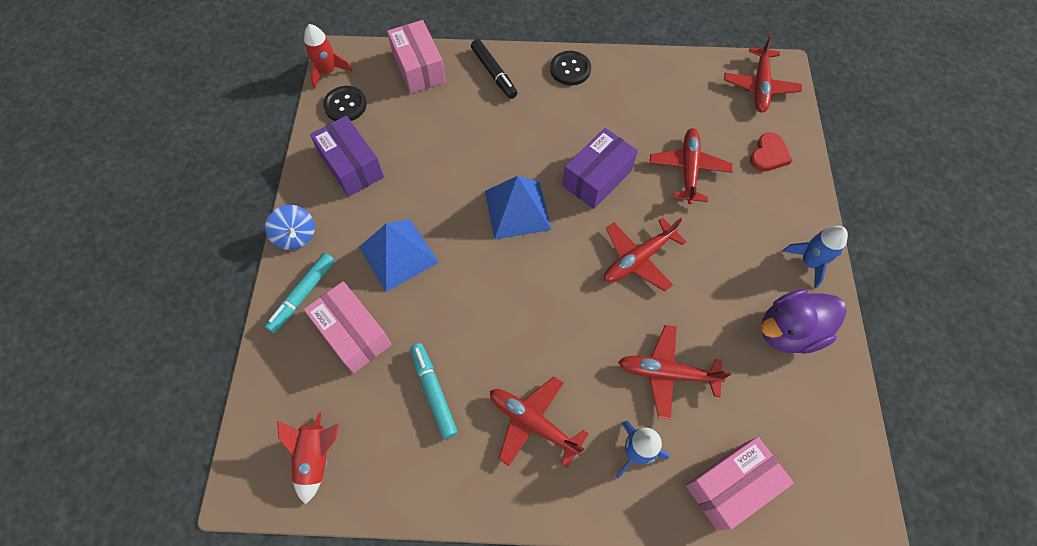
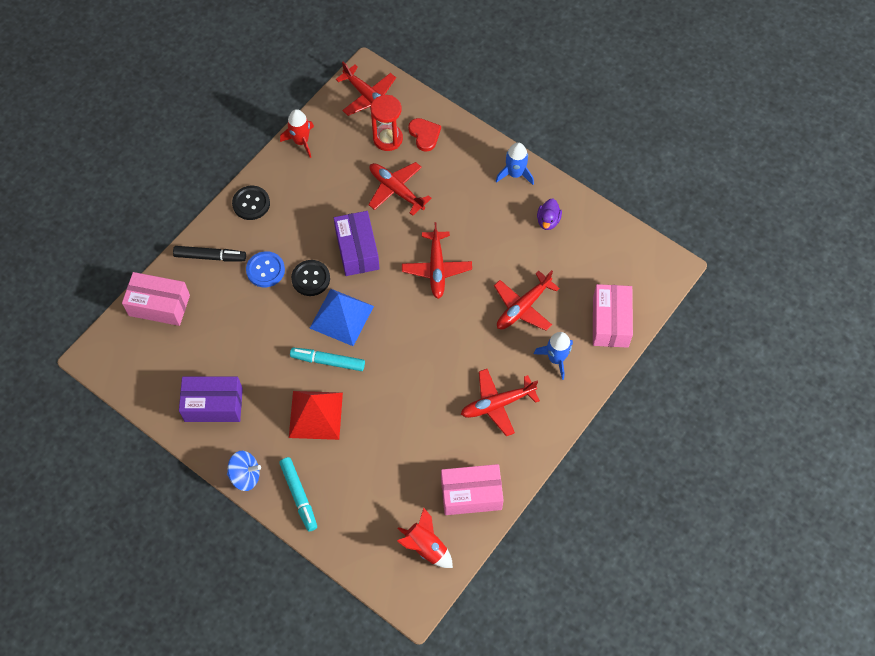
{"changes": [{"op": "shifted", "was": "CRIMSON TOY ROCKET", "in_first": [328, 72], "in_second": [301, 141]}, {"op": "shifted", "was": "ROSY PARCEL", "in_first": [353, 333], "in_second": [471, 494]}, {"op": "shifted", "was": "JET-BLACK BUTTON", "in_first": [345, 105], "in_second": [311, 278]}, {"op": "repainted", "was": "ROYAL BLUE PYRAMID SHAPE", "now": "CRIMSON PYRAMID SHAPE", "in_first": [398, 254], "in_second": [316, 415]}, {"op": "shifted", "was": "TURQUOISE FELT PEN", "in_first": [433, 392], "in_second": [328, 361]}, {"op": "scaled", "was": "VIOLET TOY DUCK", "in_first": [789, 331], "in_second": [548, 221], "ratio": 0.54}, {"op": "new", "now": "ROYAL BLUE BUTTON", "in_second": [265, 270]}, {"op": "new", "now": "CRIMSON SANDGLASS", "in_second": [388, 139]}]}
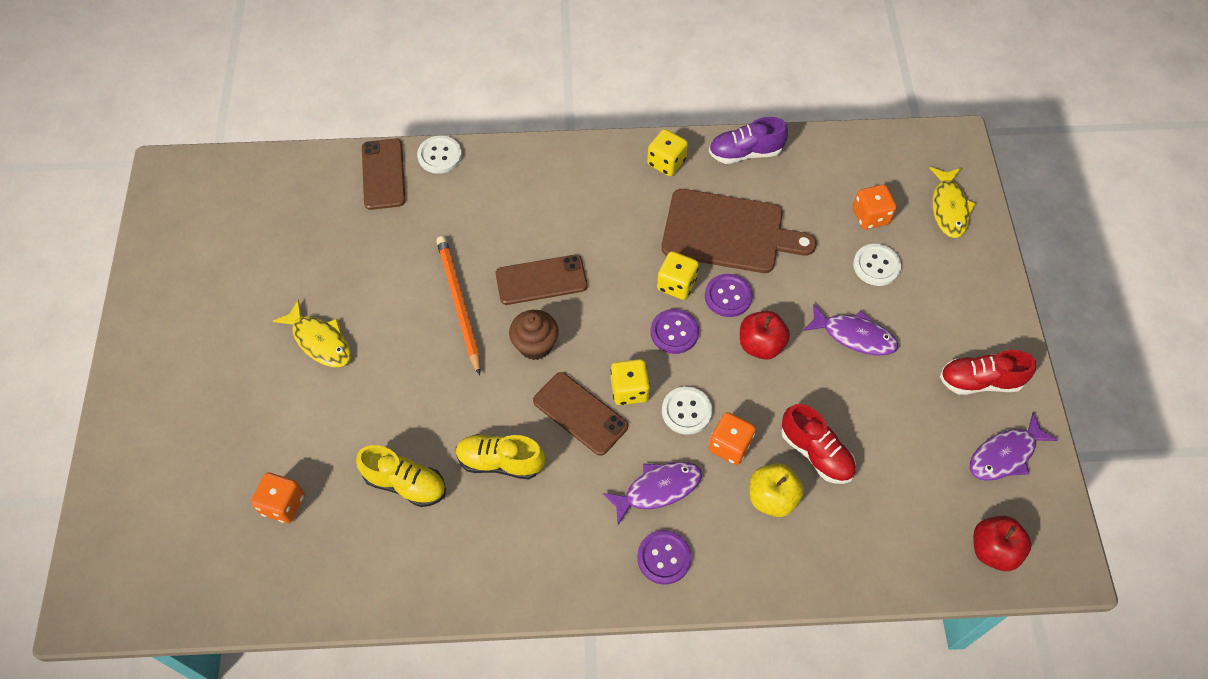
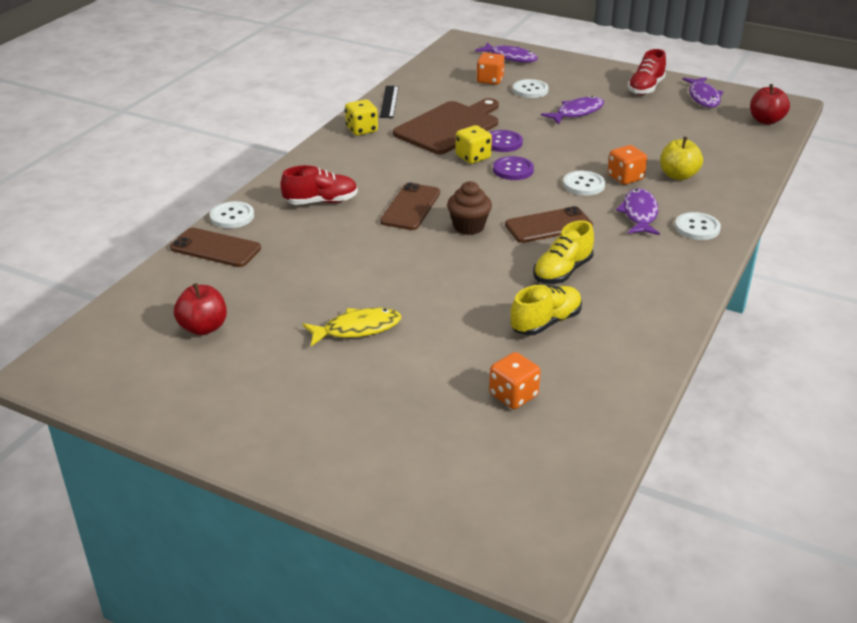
{"changes": [{"op": "gone", "was": "ORANGE WOODEN PENCIL", "in_first": [459, 304]}, {"op": "gone", "was": "YELLOW GAME DIE", "in_first": [629, 390]}, {"op": "repainted", "was": "VIOLET BUTTON", "now": "SNOW-WHITE BUTTON", "in_first": [664, 558], "in_second": [697, 228]}, {"op": "swapped", "was": "VIOLET SNEAKER", "now": "JET-BLACK MEASURING STICK", "in_first": [745, 153], "in_second": [389, 102]}, {"op": "shifted", "was": "CRIMSON APPLE FRUIT", "in_first": [760, 345], "in_second": [203, 328]}, {"op": "shifted", "was": "CRIMSON SNEAKER", "in_first": [816, 453], "in_second": [321, 202]}, {"op": "repainted", "was": "YELLOW TOY FISH", "now": "VIOLET TOY FISH", "in_first": [949, 208], "in_second": [510, 57]}]}
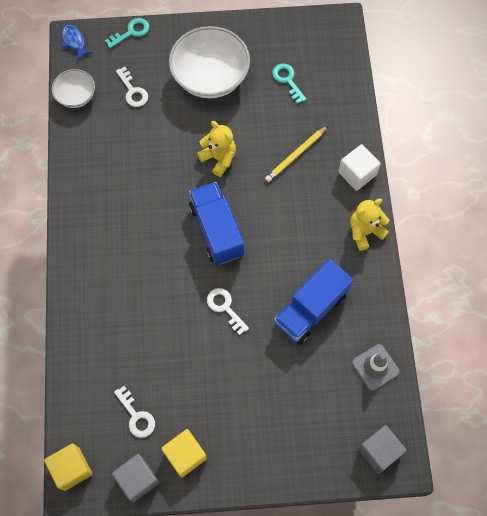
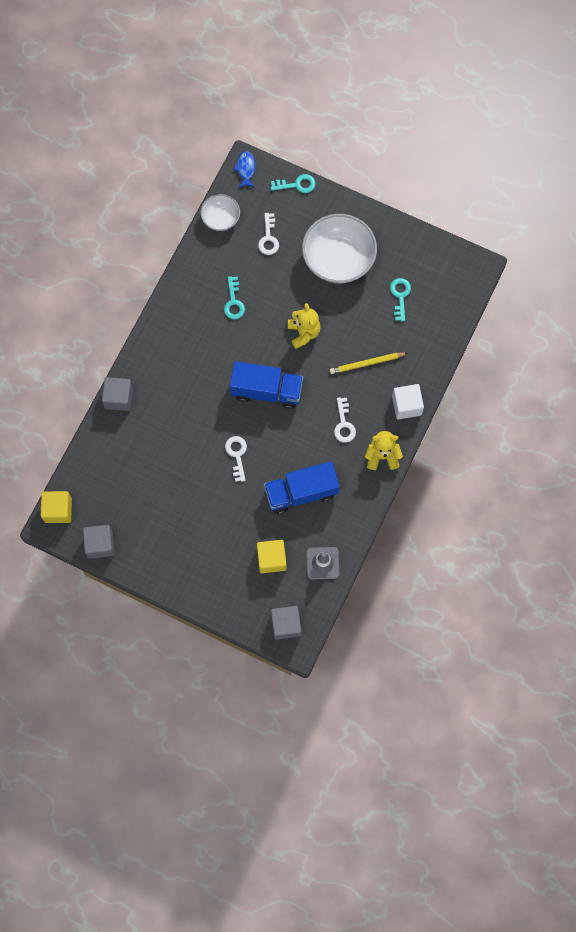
{"changes": [{"op": "shifted", "was": "SNOW-WHITE LATCHKEY", "in_first": [136, 416], "in_second": [344, 424]}, {"op": "shifted", "was": "YELLOW CUBE", "in_first": [185, 455], "in_second": [271, 559]}, {"op": "rotated", "was": "ROYAL BLUE TRUCK", "in_first": [216, 230], "in_second": [267, 391], "clockwise": 90}, {"op": "new", "now": "ASH-GREY CUBE", "in_second": [119, 398]}, {"op": "new", "now": "TURQUOISE LATCHKEY", "in_second": [233, 302]}]}
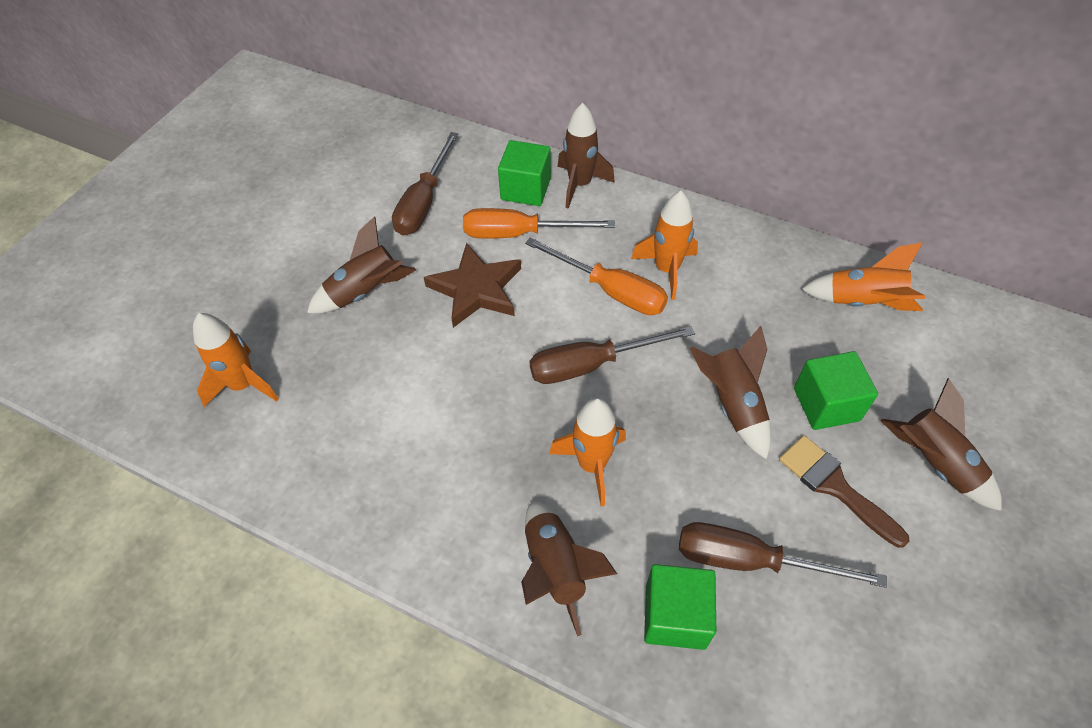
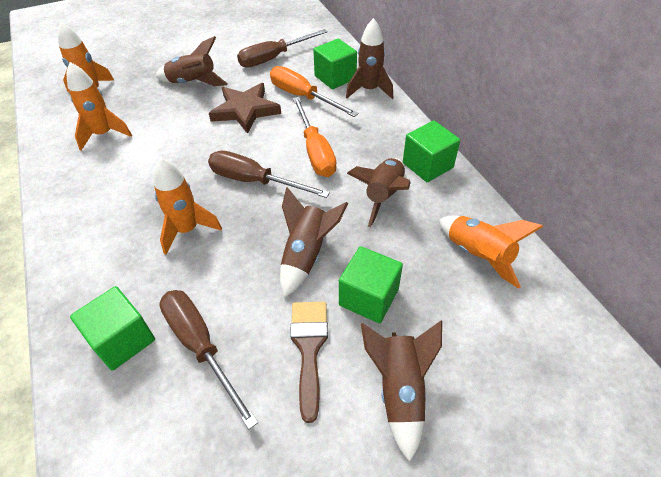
{"changes": [{"op": "shifted", "was": "BROWN TOY ROCKET", "in_first": [555, 569], "in_second": [383, 196]}, {"op": "shifted", "was": "ORANGE TOY ROCKET", "in_first": [666, 270], "in_second": [104, 134]}, {"op": "new", "now": "EMERALD CUBE", "in_second": [427, 165]}]}
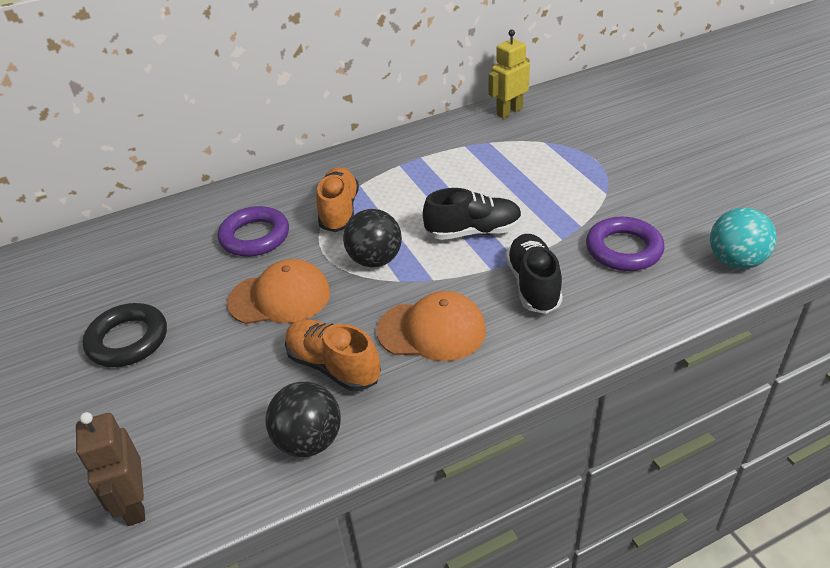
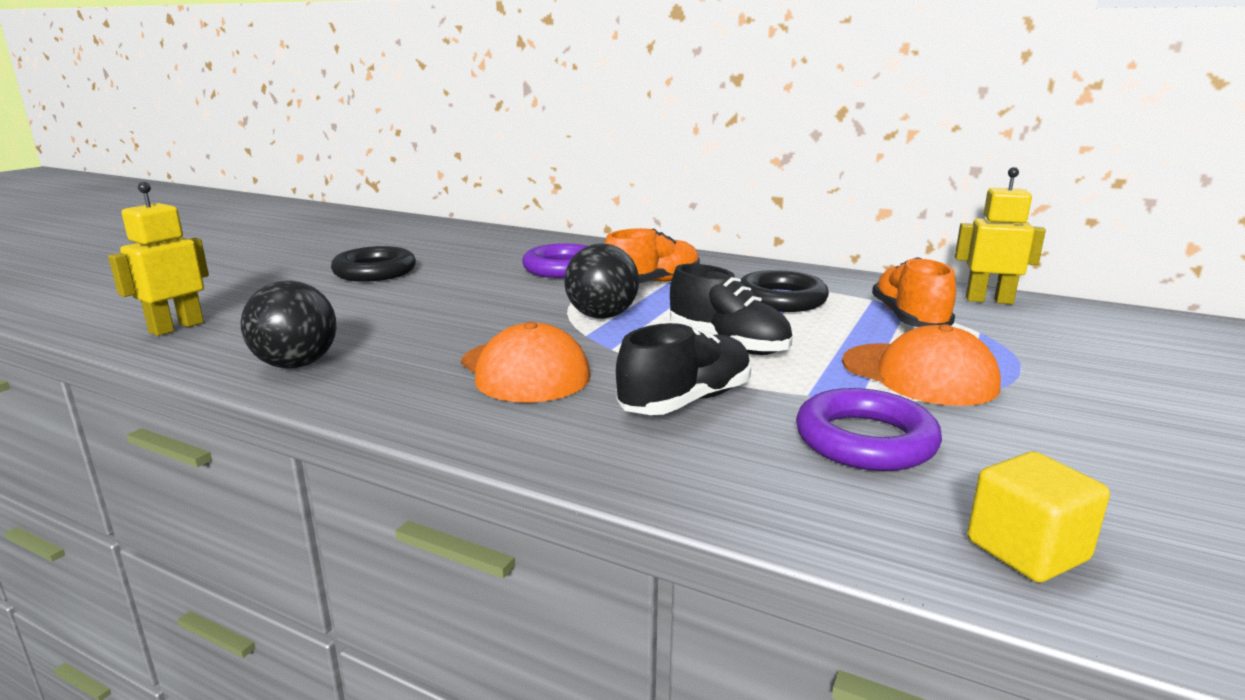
{"changes": [{"op": "repainted", "was": "BROWN ROBOT FIGURE", "now": "YELLOW ROBOT FIGURE", "in_first": [134, 504], "in_second": [176, 327]}, {"op": "shifted", "was": "ORANGE PEAKED CAP", "in_first": [280, 297], "in_second": [919, 374]}, {"op": "shifted", "was": "ORANGE SNEAKER", "in_first": [333, 366], "in_second": [909, 319]}, {"op": "swapped", "was": "TURQUOISE PLAY BALL", "now": "YELLOW CUBE", "in_first": [735, 261], "in_second": [1027, 550]}, {"op": "new", "now": "JET-BLACK RING", "in_second": [781, 299]}]}
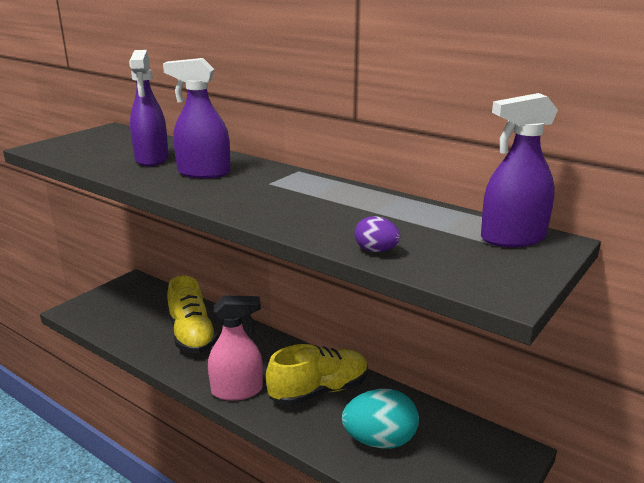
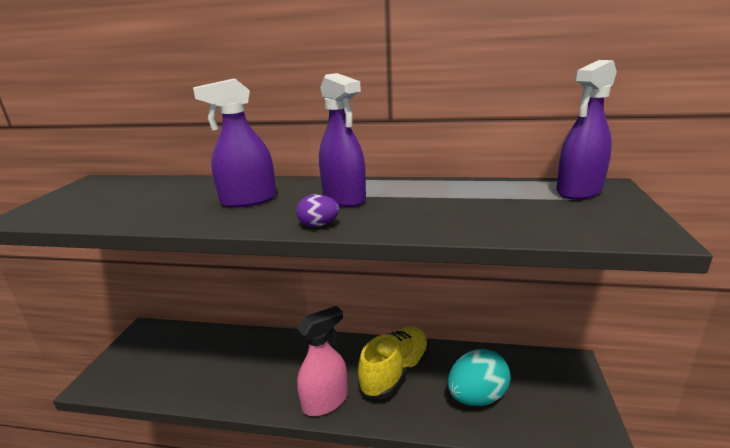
{"changes": [{"op": "shifted", "was": "VIOLET SPRAYER", "in_first": [152, 159], "in_second": [344, 198]}, {"op": "gone", "was": "YELLOW SNEAKER", "in_first": [192, 335]}, {"op": "shifted", "was": "VIOLET TOY EGG", "in_first": [376, 250], "in_second": [318, 225]}]}
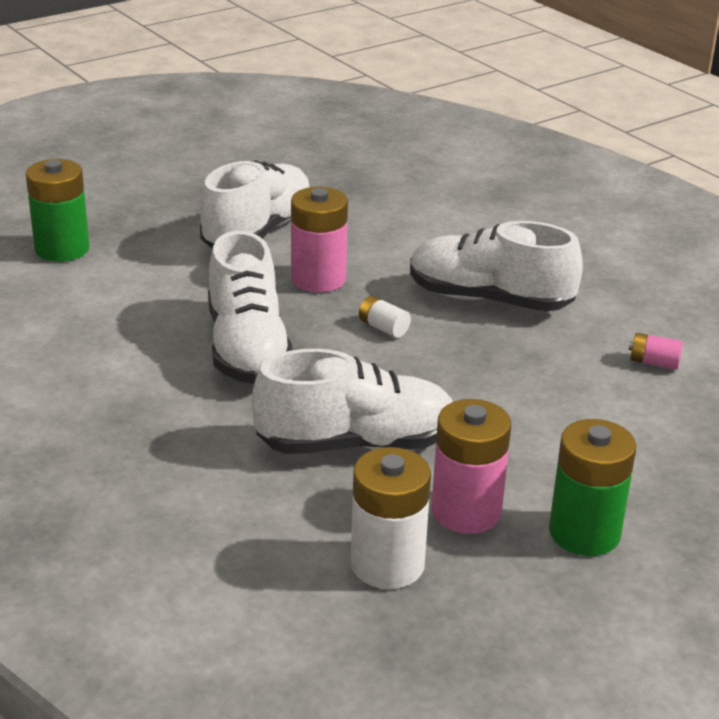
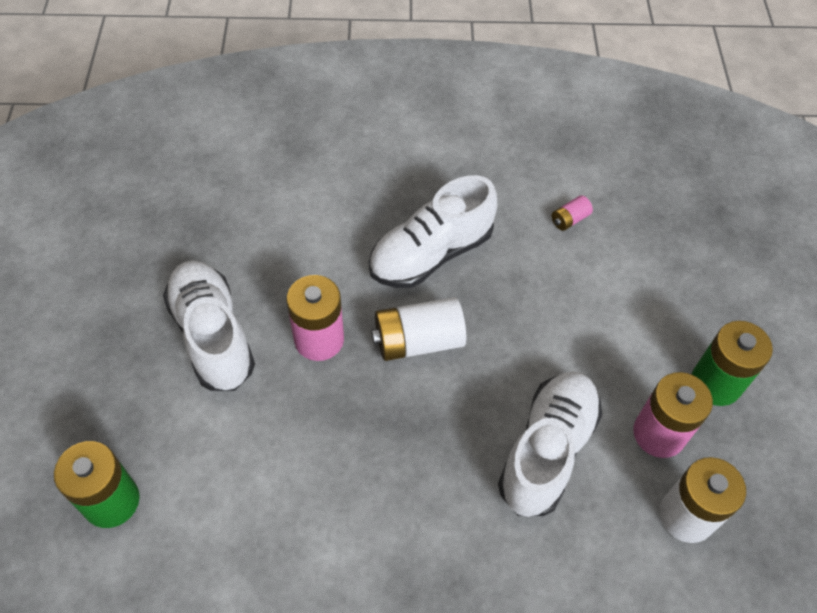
{"changes": [{"op": "gone", "was": "SNOW-WHITE SNEAKER", "in_first": [247, 348]}, {"op": "scaled", "was": "SNOW-WHITE AA BATTERY", "in_first": [383, 328], "in_second": [418, 341], "ratio": 2.08}]}
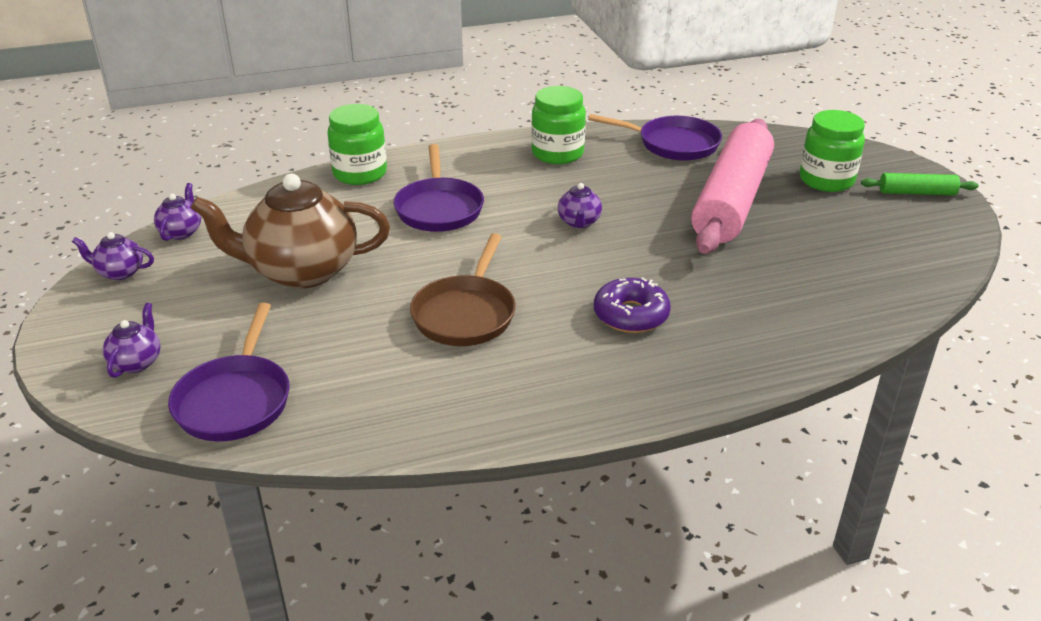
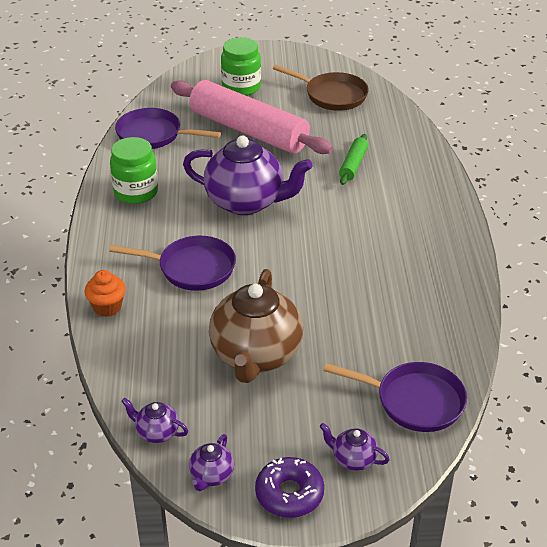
{"changes": [{"op": "swapped", "was": "EMERALD PRESERVE JAR", "now": "ORANGE FAIRY CAKE", "in_first": [360, 173], "in_second": [107, 307]}, {"op": "shifted", "was": "BROWN SKILLET", "in_first": [466, 313], "in_second": [332, 95]}, {"op": "scaled", "was": "VIOLET TEA POT", "in_first": [579, 222], "in_second": [246, 202], "ratio": 2.31}, {"op": "rotated", "was": "VIOLET SKILLET", "in_first": [673, 144], "in_second": [153, 135], "clockwise": -105}, {"op": "shifted", "was": "VIOLET DOUGHNUT", "in_first": [631, 315], "in_second": [289, 494]}, {"op": "shifted", "was": "EMERALD ROLLING PIN", "in_first": [917, 193], "in_second": [353, 165]}]}
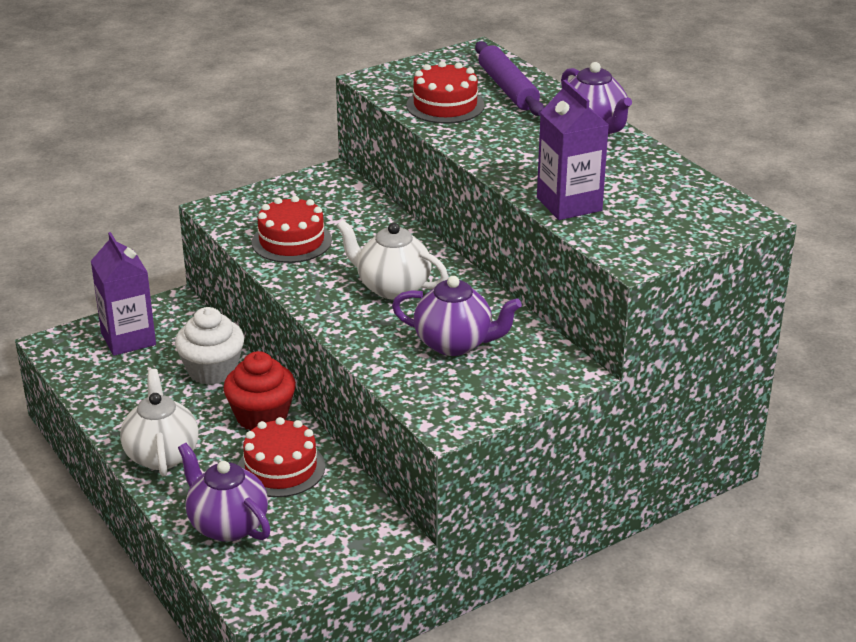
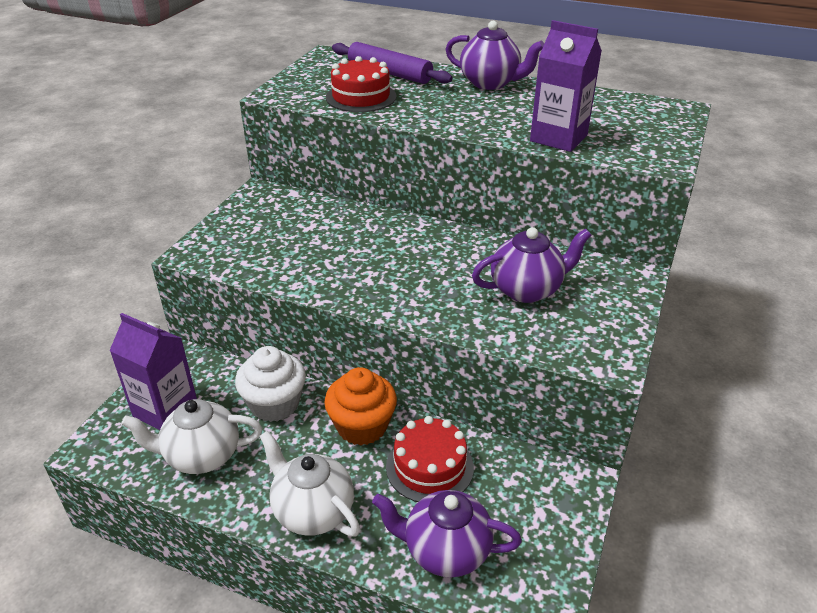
{"changes": [{"op": "repainted", "was": "CRIMSON FAIRY CAKE", "now": "ORANGE FAIRY CAKE", "in_first": [261, 416], "in_second": [362, 426]}, {"op": "gone", "was": "CRIMSON GATEAU", "in_first": [291, 241]}, {"op": "shifted", "was": "SNOW-WHITE TEA POT", "in_first": [392, 287], "in_second": [201, 456]}]}
